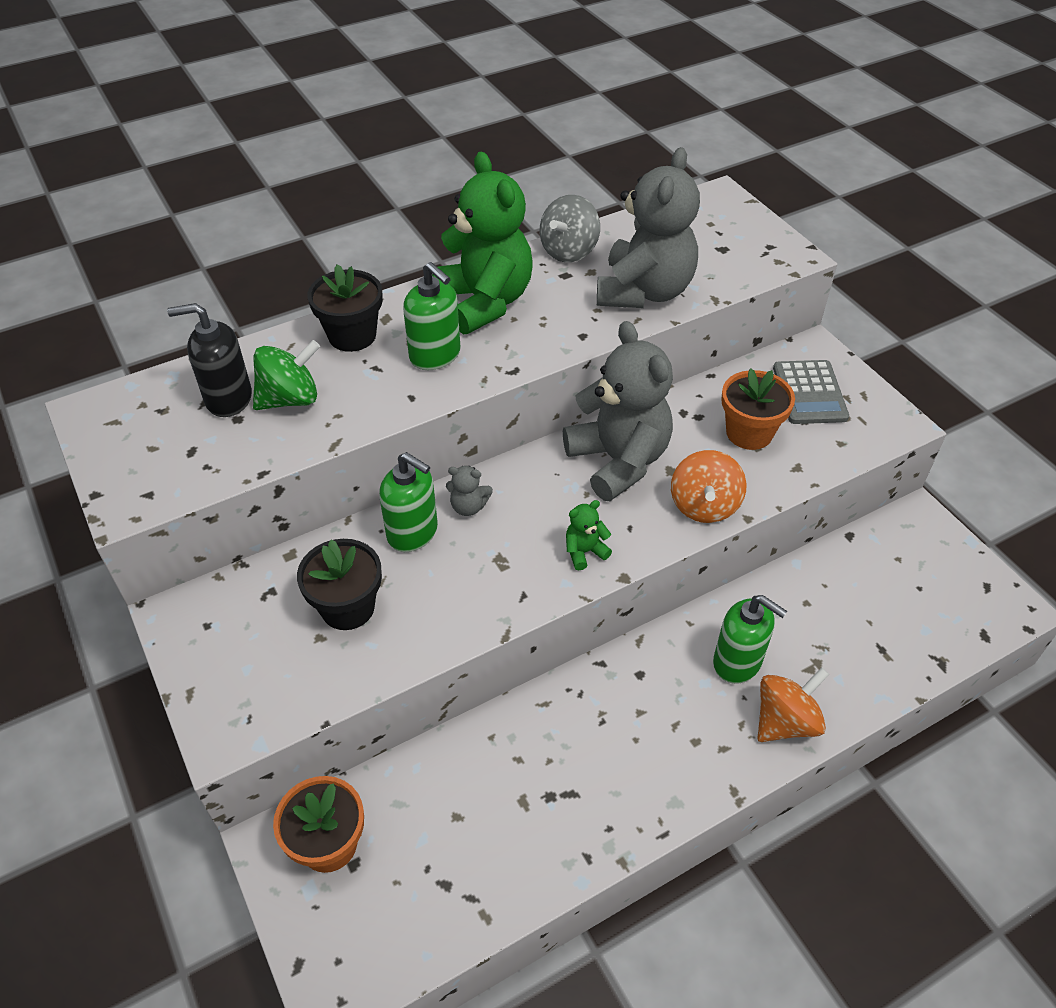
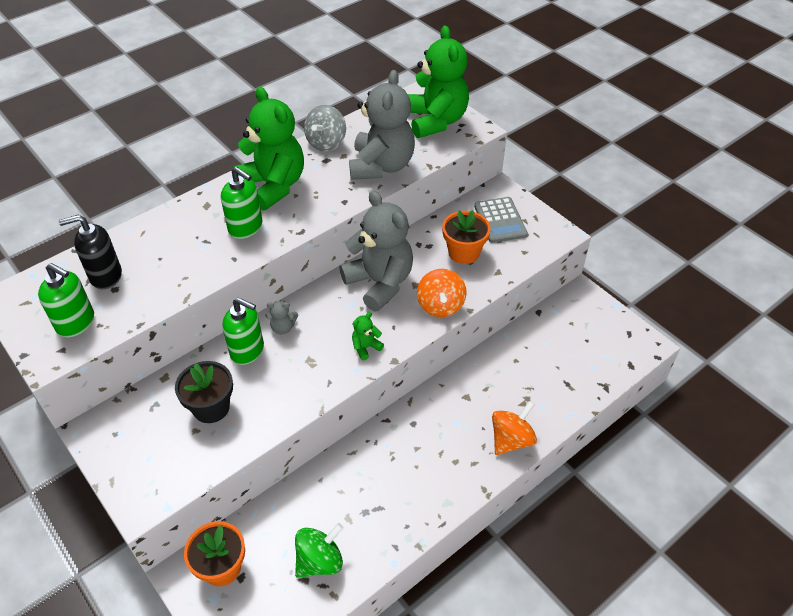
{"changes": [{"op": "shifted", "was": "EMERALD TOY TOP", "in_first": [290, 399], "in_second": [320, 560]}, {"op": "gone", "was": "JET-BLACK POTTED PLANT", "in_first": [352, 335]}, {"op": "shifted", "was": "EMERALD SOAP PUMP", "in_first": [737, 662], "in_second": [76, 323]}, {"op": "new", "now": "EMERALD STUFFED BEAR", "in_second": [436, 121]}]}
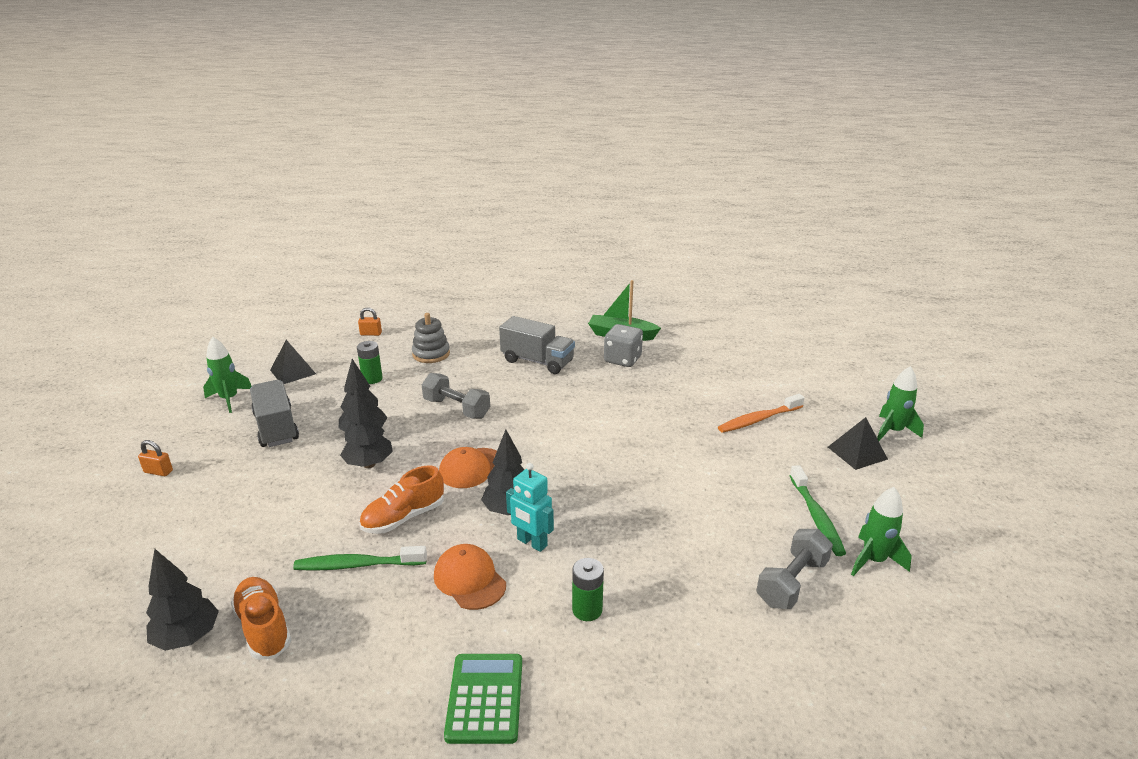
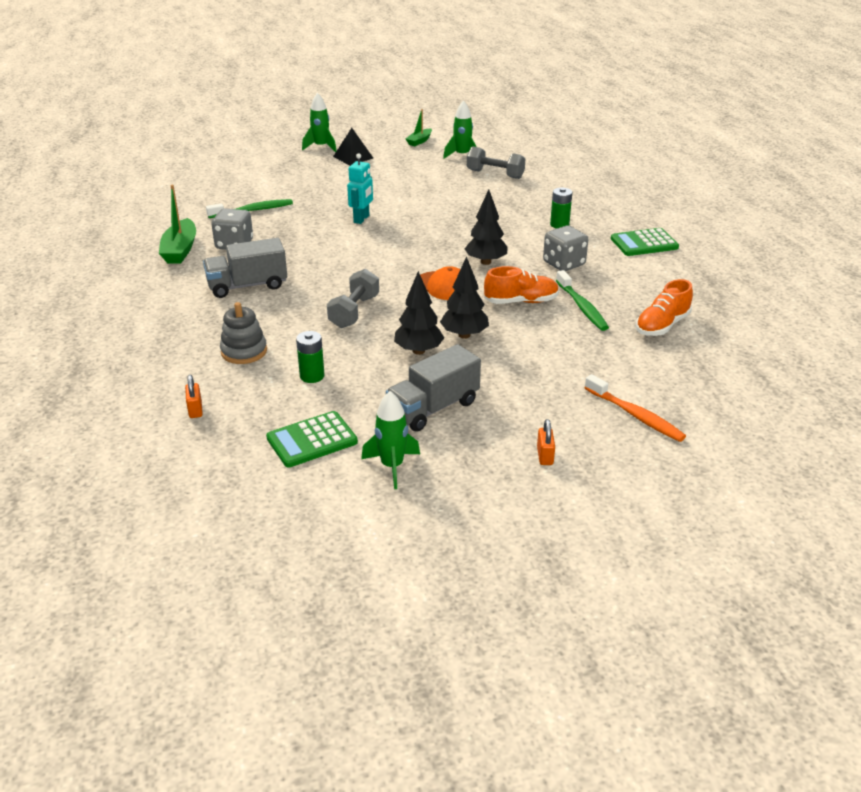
{"changes": [{"op": "gone", "was": "JET-BLACK FIR TREE", "in_first": [187, 638]}, {"op": "swapped", "was": "JET-BLACK PYRAMID SHAPE", "now": "EMERALD CALCULATOR", "in_first": [293, 372], "in_second": [312, 440]}, {"op": "rotated", "was": "ORANGE SNEAKER", "in_first": [403, 517], "in_second": [521, 301], "clockwise": -45}, {"op": "swapped", "was": "ORANGE PEAKED CAP", "now": "ASH-GREY GAME DIE", "in_first": [469, 580], "in_second": [564, 264]}, {"op": "rotated", "was": "ASH-GREY TRUCK", "in_first": [537, 361], "in_second": [247, 286], "clockwise": -120}, {"op": "shifted", "was": "TURQUOISE ROBOT FIGURE", "in_first": [532, 543], "in_second": [361, 219]}, {"op": "shifted", "was": "ORANGE DENTAL BRUSH", "in_first": [758, 419], "in_second": [635, 415]}, {"op": "shifted", "was": "EMERALD DENTAL BRUSH", "in_first": [816, 517], "in_second": [253, 210]}, {"op": "new", "now": "EMERALD TOY BOAT", "in_second": [419, 141]}]}
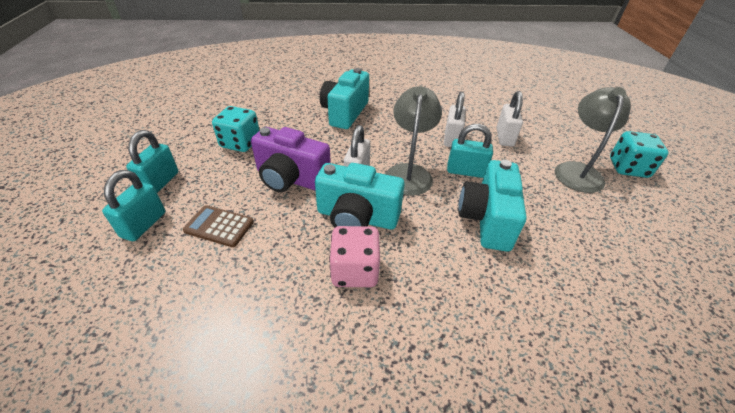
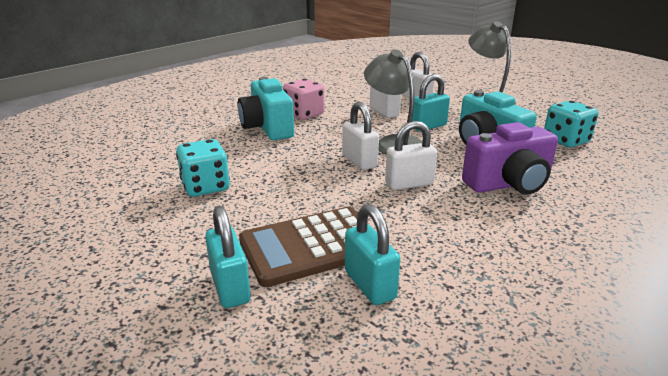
{"changes": [{"op": "shifted", "was": "TURQUOISE SMALL LOCK", "in_first": [160, 182], "in_second": [370, 285]}, {"op": "scaled", "was": "BROWN CALCULATOR", "in_first": [219, 226], "in_second": [311, 246], "ratio": 1.75}, {"op": "shifted", "was": "VIOLET PHOTO CAMERA", "in_first": [291, 179], "in_second": [509, 184]}, {"op": "swapped", "was": "TURQUOISE PHOTO CAMERA", "now": "SNOW-WHITE SMALL LOCK", "in_first": [357, 217], "in_second": [409, 184]}, {"op": "shifted", "was": "ROSY GAME DIE", "in_first": [354, 271], "in_second": [304, 114]}, {"op": "shifted", "was": "TURQUOISE GAME DIE", "in_first": [628, 168], "in_second": [565, 140]}]}
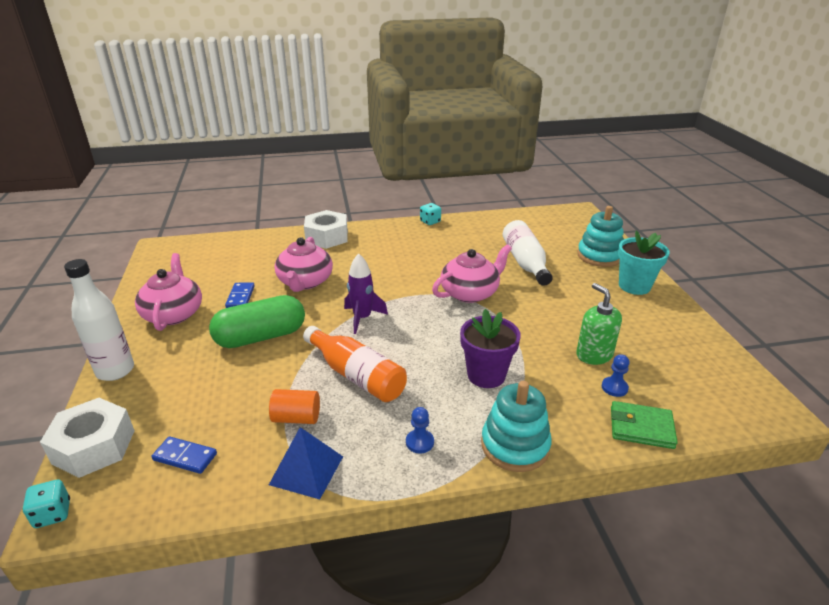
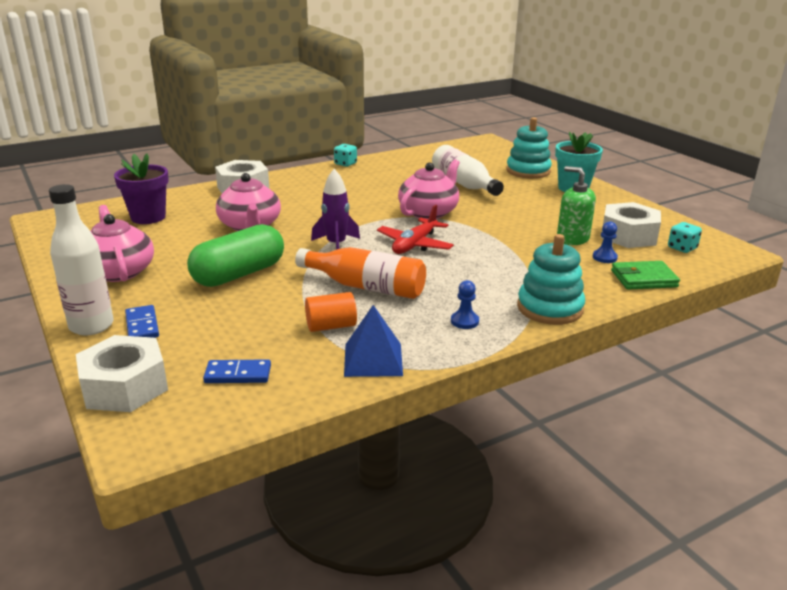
{"changes": [{"op": "shifted", "was": "TURQUOISE GAME DIE", "in_first": [52, 514], "in_second": [682, 248]}, {"op": "shifted", "was": "ROYAL BLUE DOMINO TILE", "in_first": [240, 297], "in_second": [142, 325]}, {"op": "shifted", "was": "VIOLET POTTED PLANT", "in_first": [486, 375], "in_second": [148, 217]}, {"op": "new", "now": "CRIMSON AEROPLANE", "in_second": [414, 244]}, {"op": "new", "now": "SNOW-WHITE HEX NUT", "in_second": [628, 235]}]}
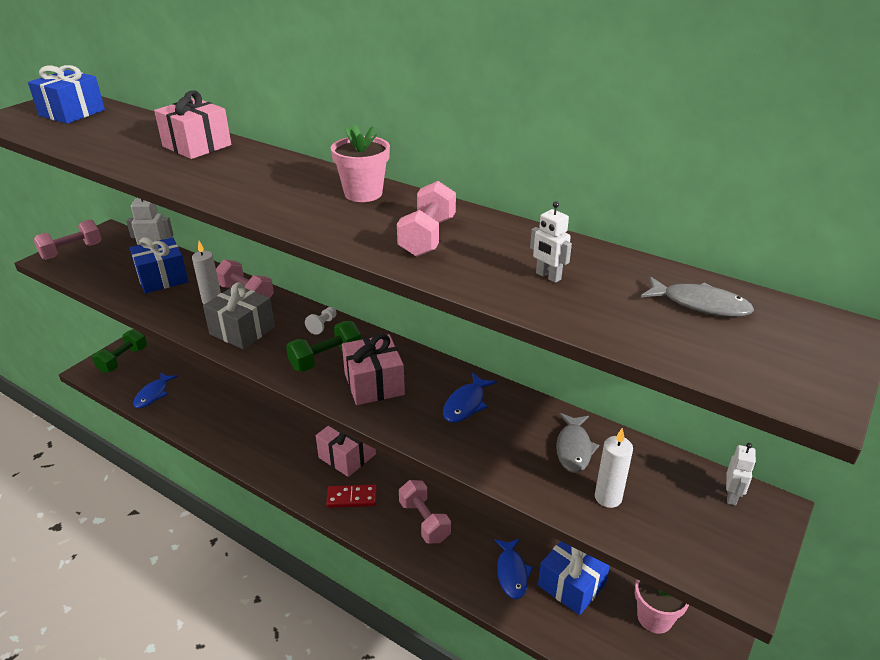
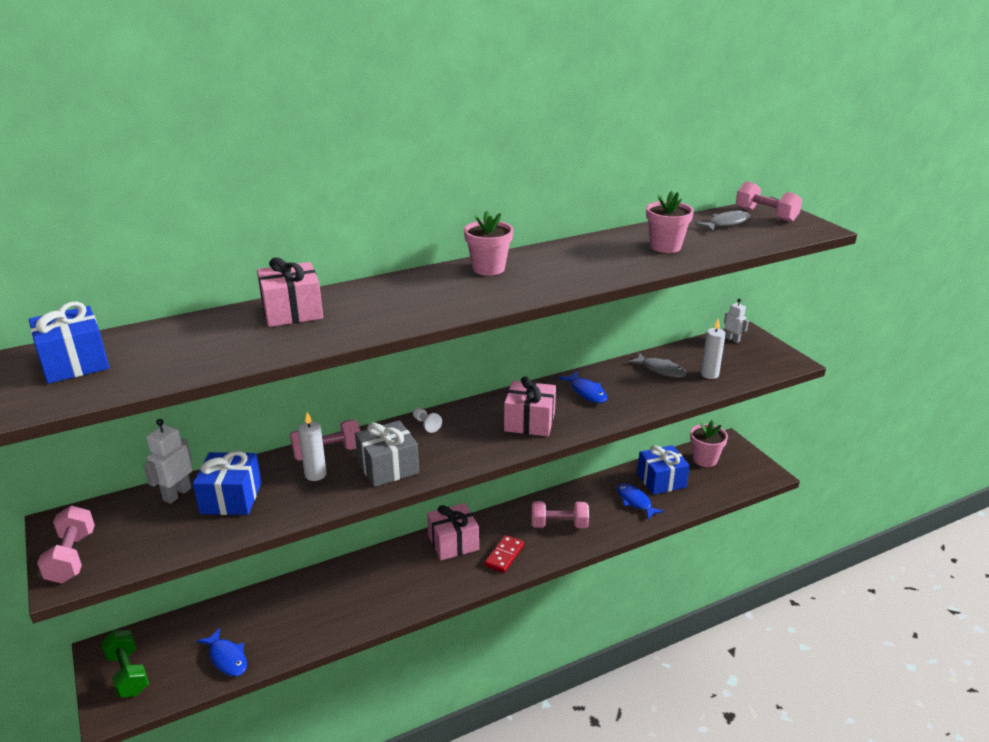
{"changes": [{"op": "gone", "was": "EMERALD FREE WEIGHT", "in_first": [326, 359]}, {"op": "shifted", "was": "ROSY FREE WEIGHT", "in_first": [427, 237], "in_second": [766, 215]}, {"op": "rotated", "was": "ROYAL BLUE TOY FISH", "in_first": [512, 573], "in_second": [635, 501], "clockwise": -150}, {"op": "swapped", "was": "SNOW-WHITE ROBOT FIGURE", "now": "ROSY POTTED PLANT", "in_first": [548, 276], "in_second": [665, 247]}]}
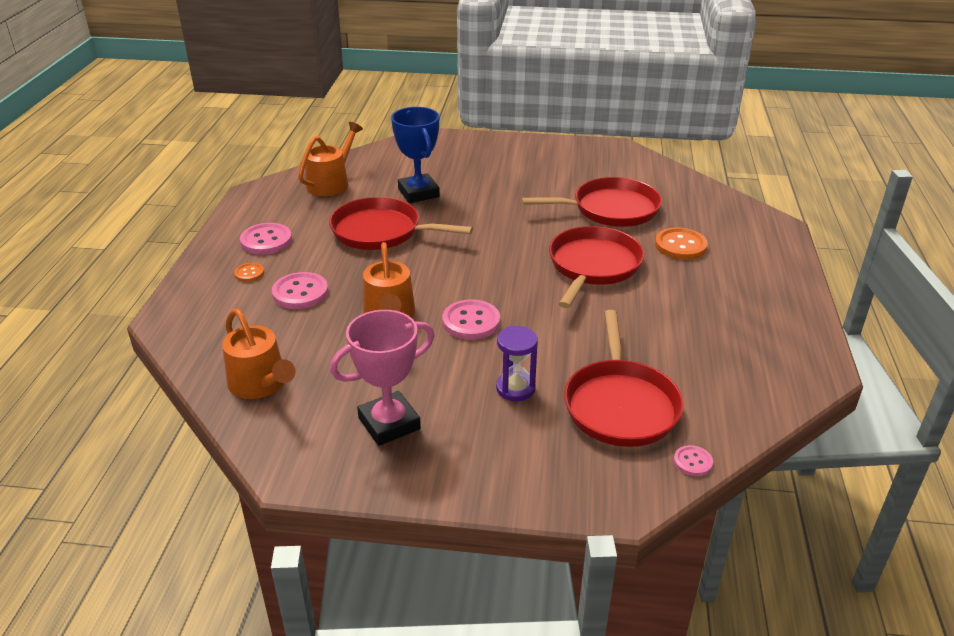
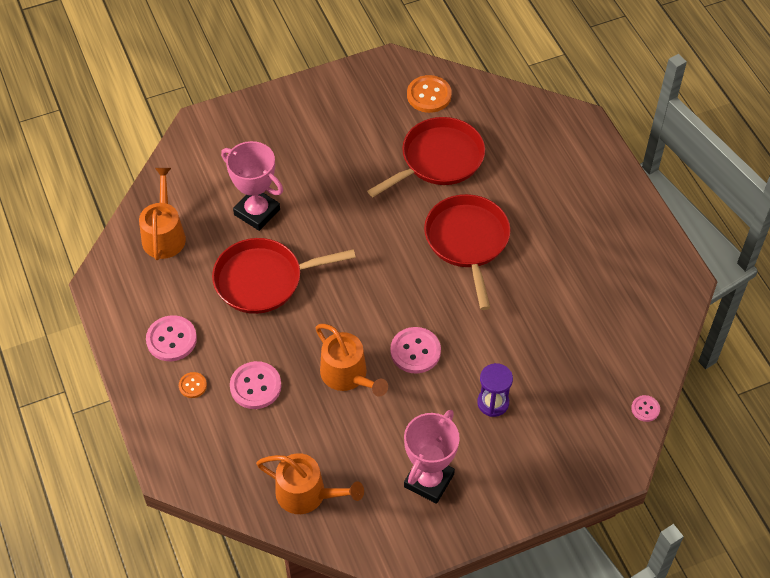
{"changes": [{"op": "repainted", "was": "ROYAL BLUE PRIZE CUP", "now": "ROSY PRIZE CUP", "in_first": [418, 193], "in_second": [257, 212]}, {"op": "gone", "was": "CRIMSON SKILLET", "in_first": [620, 405]}, {"op": "shifted", "was": "ORANGE BUTTON", "in_first": [680, 246], "in_second": [429, 95]}]}
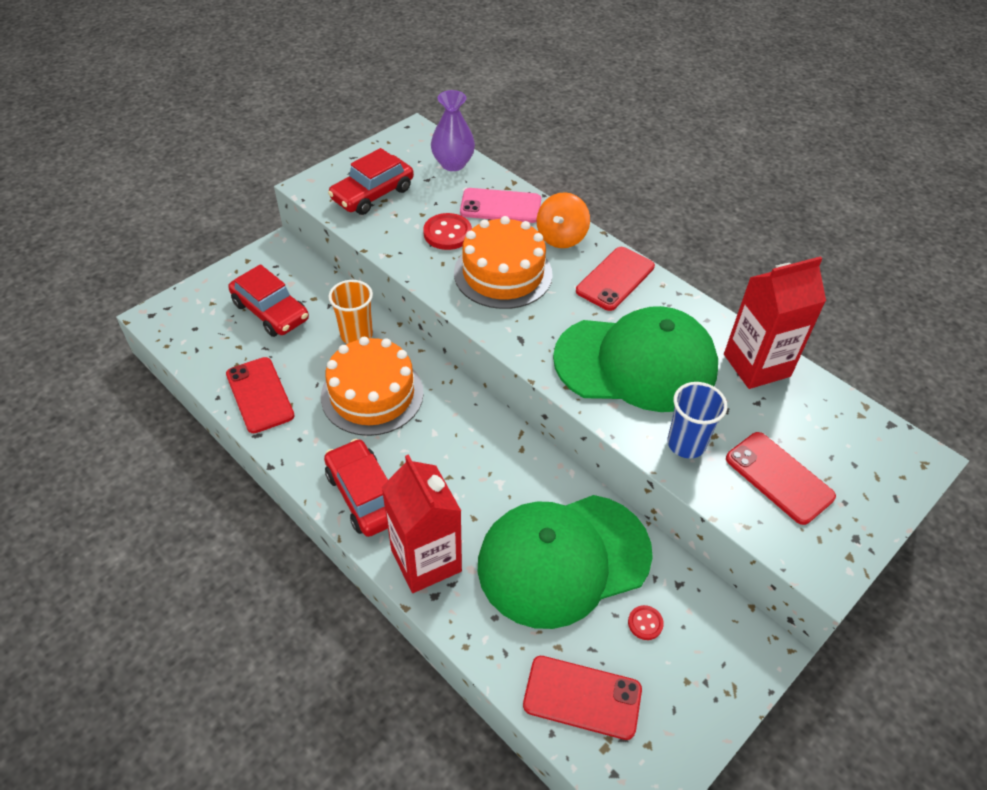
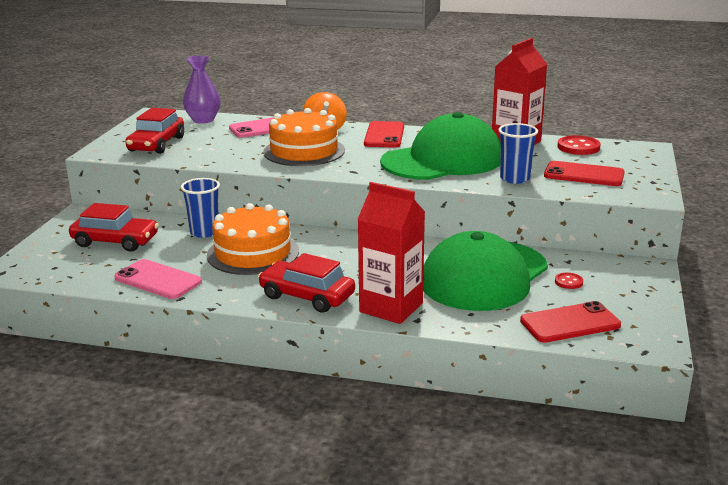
{"changes": [{"op": "repainted", "was": "CRIMSON MOBILE PHONE", "now": "ROSY MOBILE PHONE", "in_first": [259, 395], "in_second": [158, 280]}, {"op": "repainted", "was": "ORANGE BEAKER", "now": "ROYAL BLUE BEAKER", "in_first": [356, 335], "in_second": [204, 232]}, {"op": "shifted", "was": "CRIMSON BUTTON", "in_first": [447, 233], "in_second": [578, 147]}]}
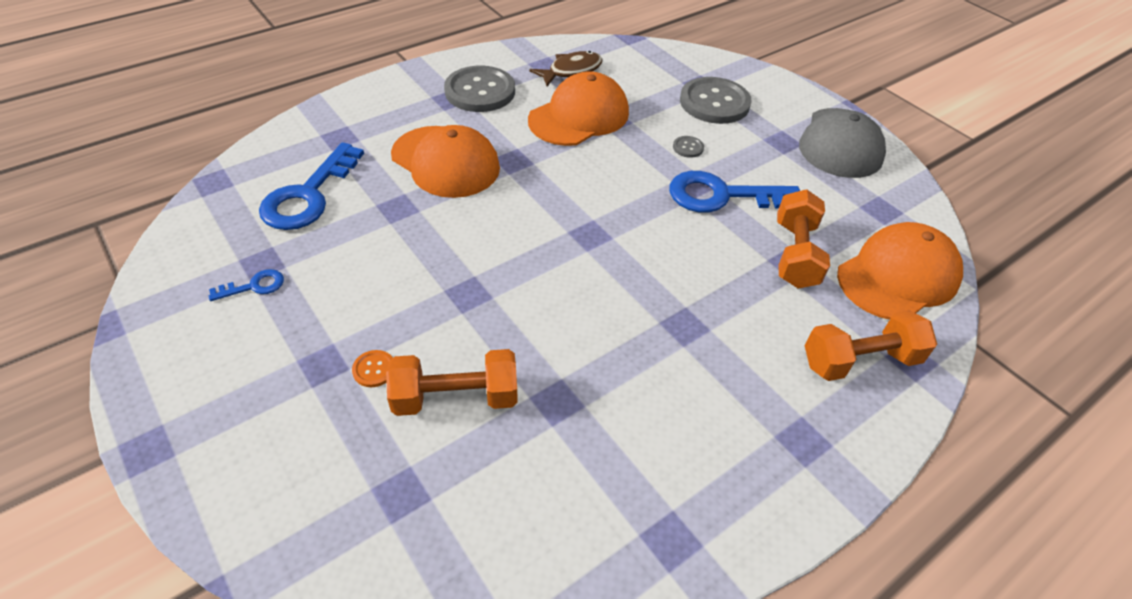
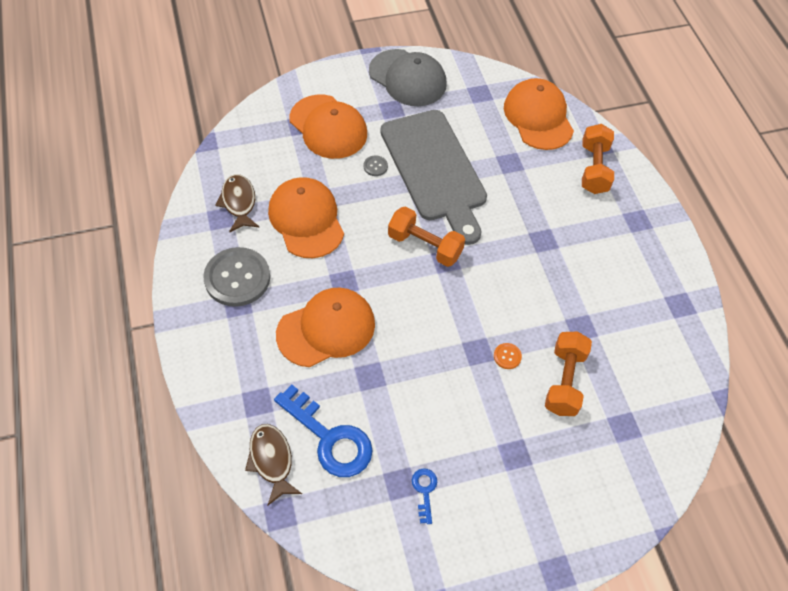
{"changes": [{"op": "shifted", "was": "ORANGE BUTTON", "in_first": [374, 369], "in_second": [507, 356]}, {"op": "swapped", "was": "ROYAL BLUE LATCHKEY", "now": "ASH-GREY BREAD BOARD", "in_first": [721, 195], "in_second": [435, 170]}, {"op": "swapped", "was": "ASH-GREY BUTTON", "now": "ORANGE PEAKED CAP", "in_first": [714, 103], "in_second": [328, 127]}, {"op": "shifted", "was": "ORANGE FREE WEIGHT", "in_first": [795, 254], "in_second": [425, 246]}, {"op": "new", "now": "BROWN TOY FISH", "in_second": [271, 460]}]}
